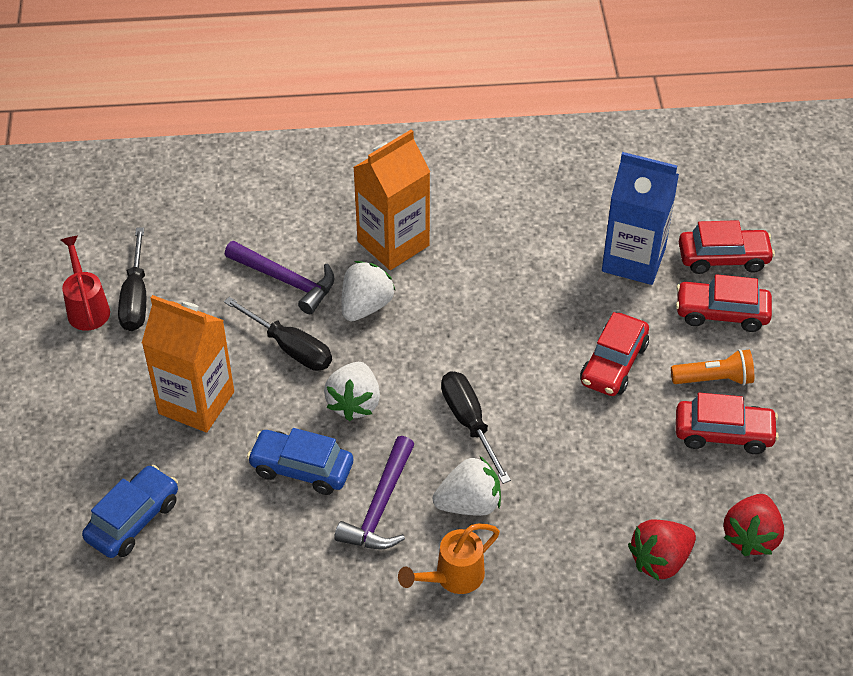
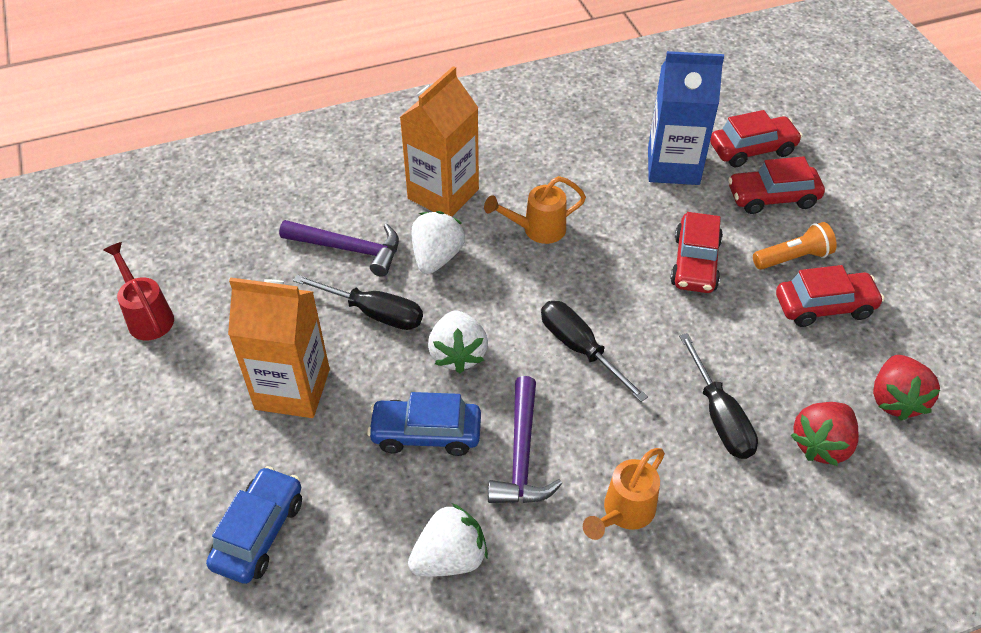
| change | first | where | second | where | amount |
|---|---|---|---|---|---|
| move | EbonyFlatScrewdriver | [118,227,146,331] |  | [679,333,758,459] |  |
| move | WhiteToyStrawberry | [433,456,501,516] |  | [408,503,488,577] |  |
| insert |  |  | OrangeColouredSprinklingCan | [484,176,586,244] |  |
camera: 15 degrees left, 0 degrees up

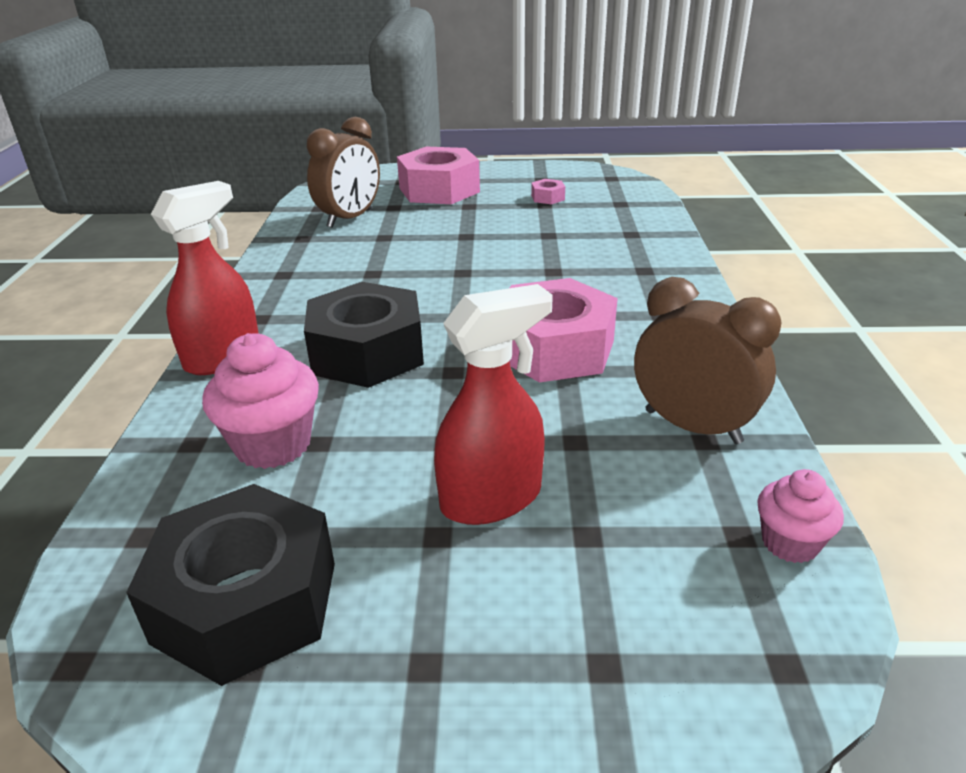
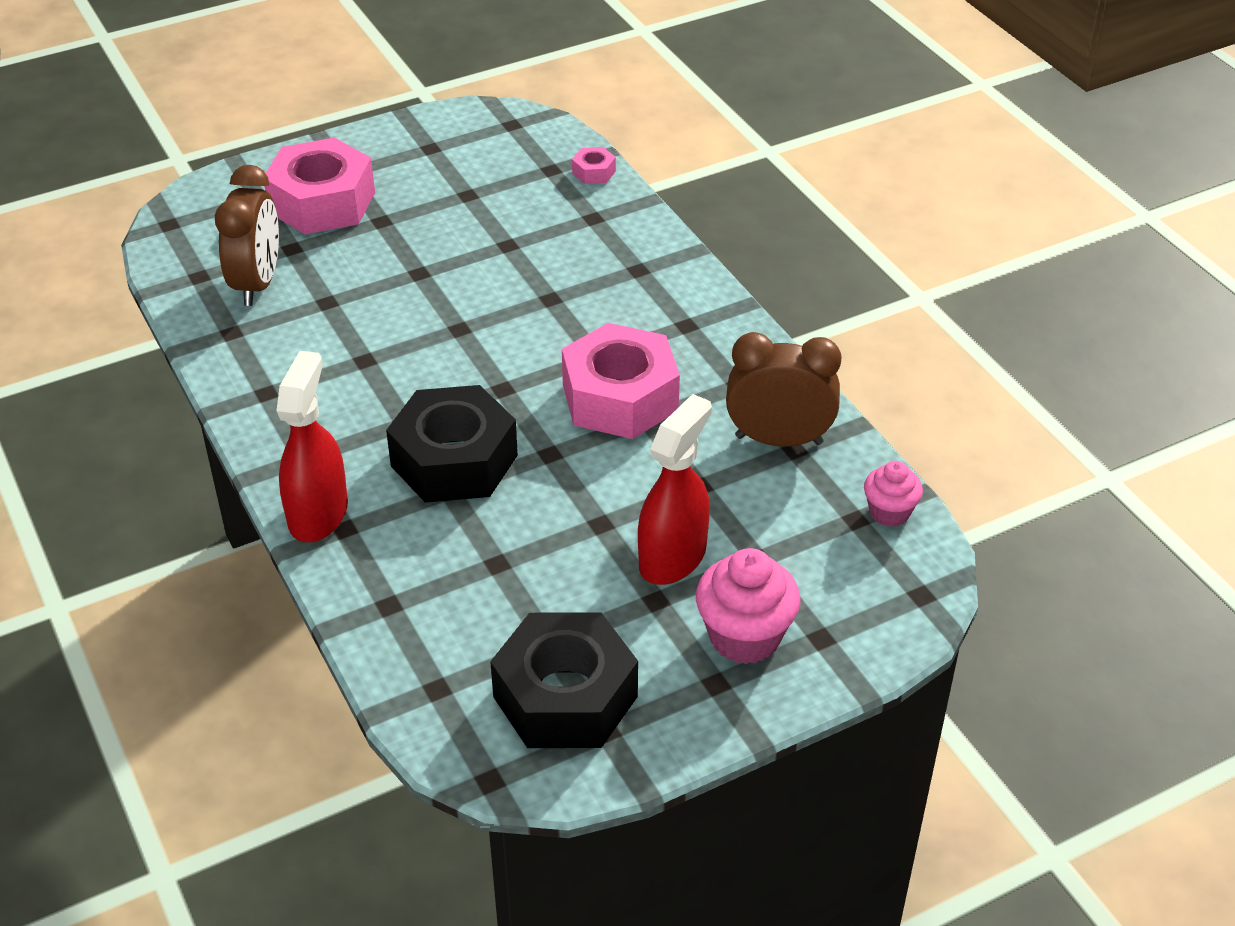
| change | first | where | second | where | amount |
|---|---|---|---|---|---|
| move | RosyHexNut | [531,179,565,204] |  | [572,147,616,184] |  |
| move | RosyCupcake | [202,333,319,469] |  | [696,548,801,664] |  |
camera: 30 degrees left, 10 degrees up

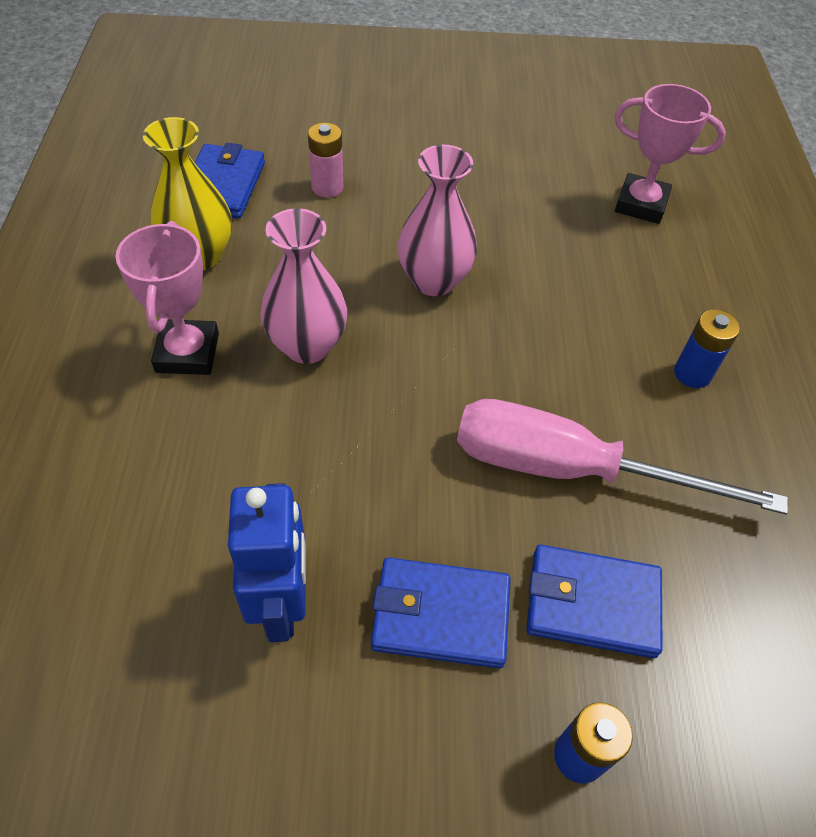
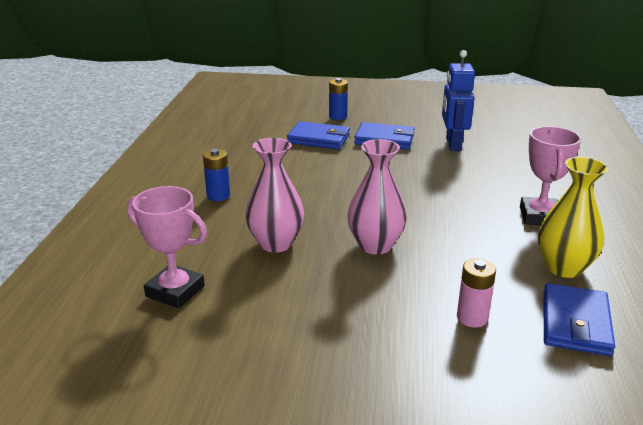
| change | first | where | second | where | amount |
|---|---|---|---|---|---|
| move | RosyVase | [260,208,347,364] |  | [245,138,304,253] |  |
| delete | RosyFlatScrewdriver | [457,399,788,515] |  |  |  |
camera: 170 degrees left, 25 degrees down

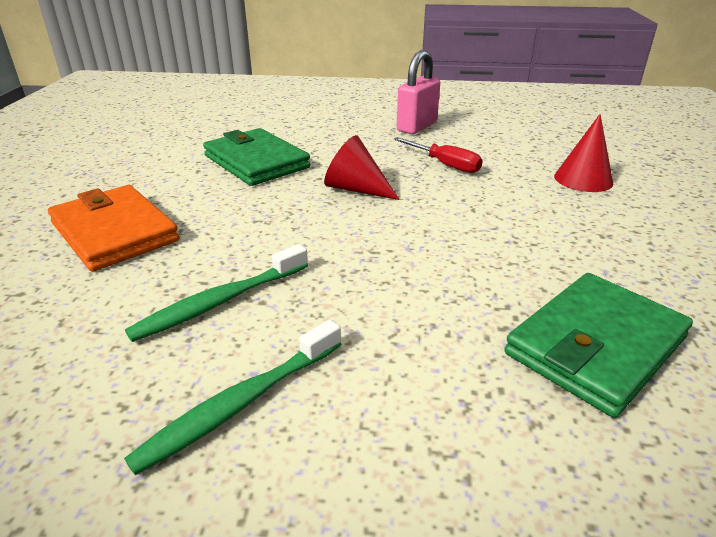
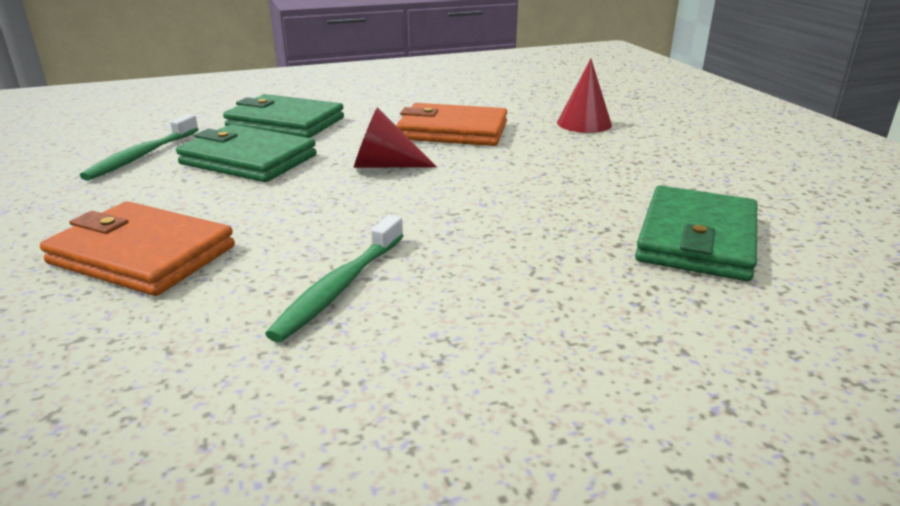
| change | first | where | second | where | amount |
|---|---|---|---|---|---|
| delete | RosyLock | [397,50,440,134] |  |  |  |
| replace | CrimsonFlatScrewdriver | [393,137,483,173] | OrangeColouredBillfold | [396,103,507,146] |  |
| move | LeafGreenToothbrush | [124,319,341,475] |  | [80,114,199,181] |  |
| insert |  |  | LeafGreenBillfold | [223,94,344,138] |  |
camera: 25 degrees left, 5 degrees down

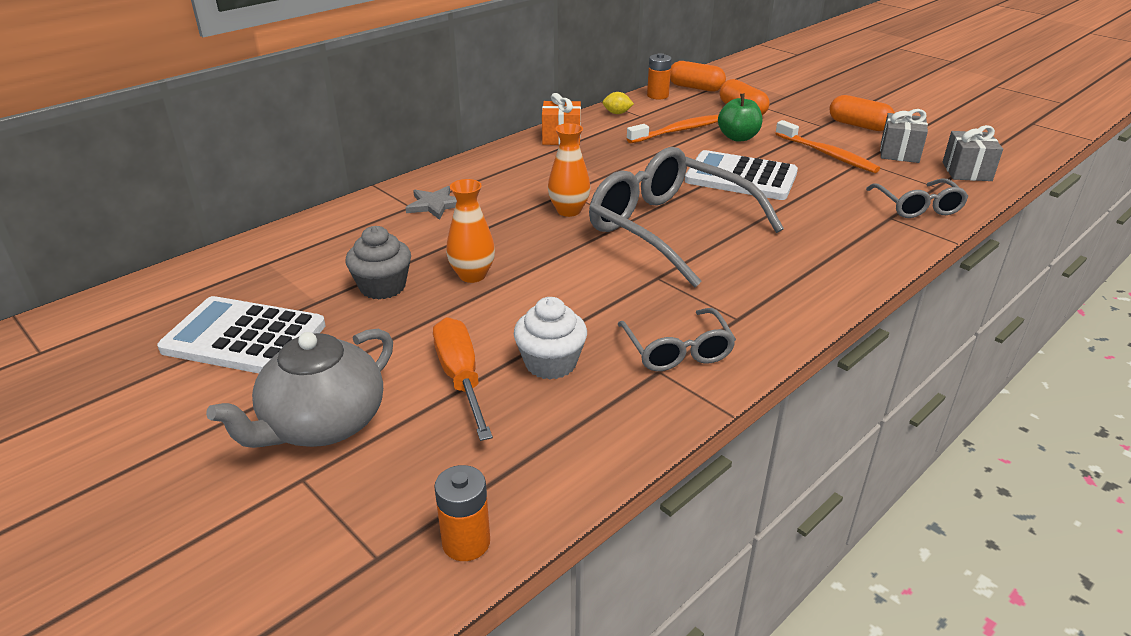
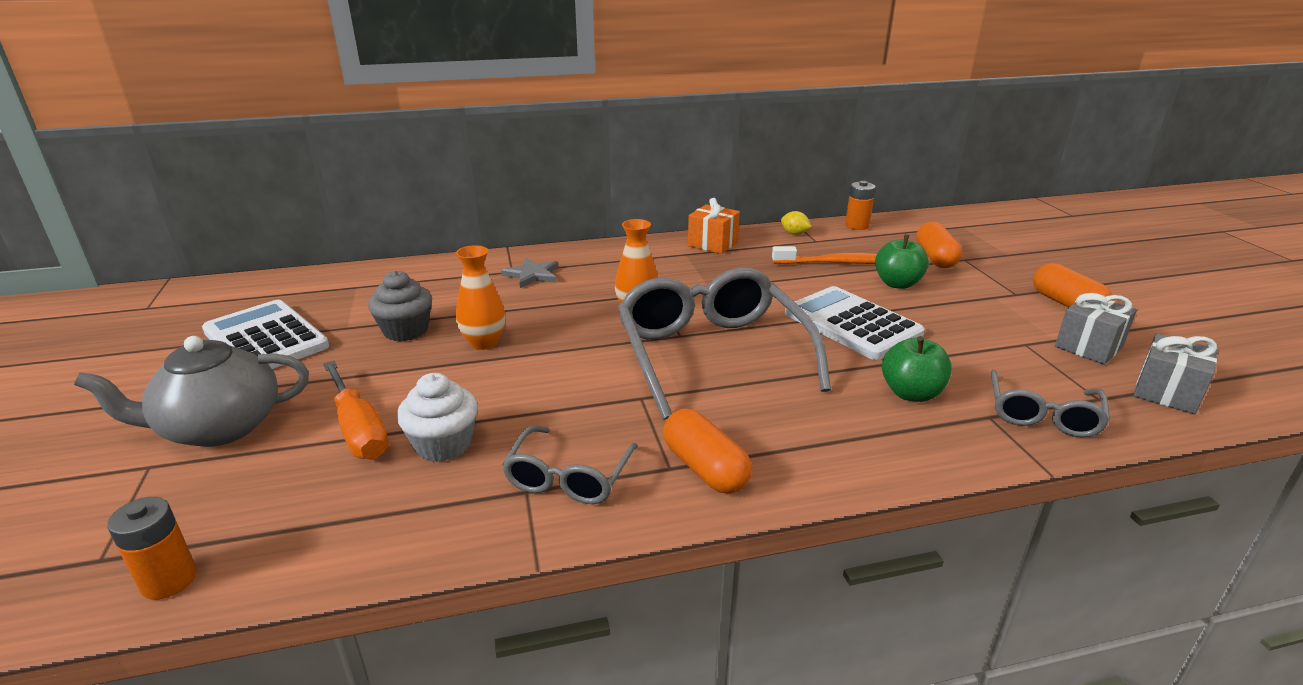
| change | first | where | second | where | amount |
|---|---|---|---|---|---|
| move | OrangeColouredPillShape | [670,61,726,91] |  | [663,409,752,494] |  |
| delete | OrangeColouredToothbrush | [775,120,880,173] |  |  |  |
| rotate | OrangeColouredFlatScrewdriver | [433,317,493,441] |  | [323,361,389,459] | 135 degrees clockwise |
| insert |  |  | LeafGreenToyApple | [882,336,952,402] |  |
camera: 30 degrees right, 5 degrees down

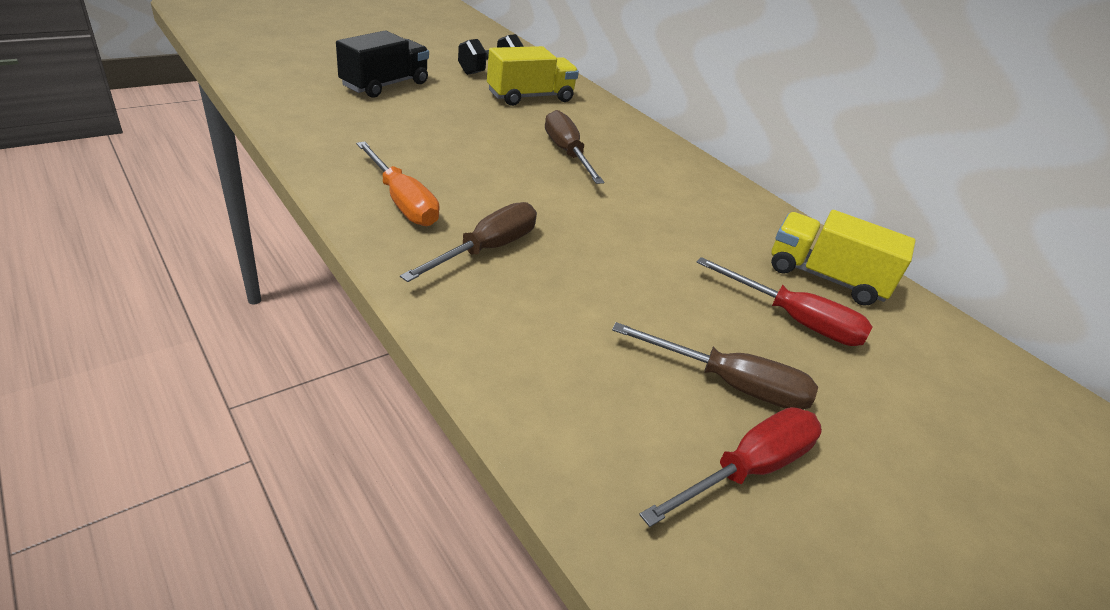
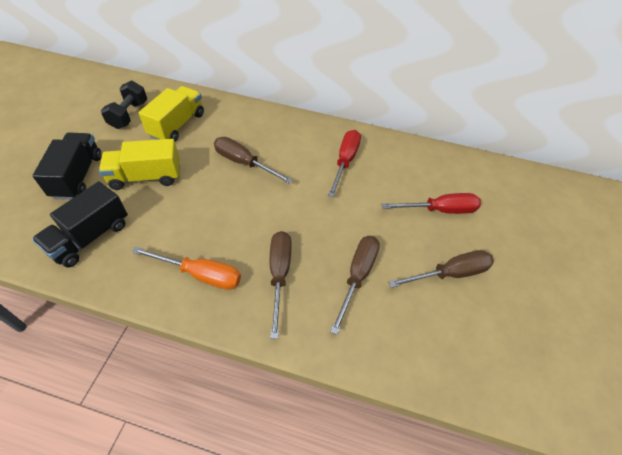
| change | first | where | second | where | amount |
|---|---|---|---|---|---|
| move | BrightYellowTruck | [771,210,916,306] |  | [99,139,180,190] |  |
| move | CrimsonFlatScrewdriver | [639,407,822,527] |  | [328,130,361,197] |  |
| insert |  |  | EbonyTruck | [32,181,128,267] |  |
| insert |  |  | DarkBrownFlatScrewdriver | [330,236,380,335] |  |
camera: 35 degrees left, 15 degrees up

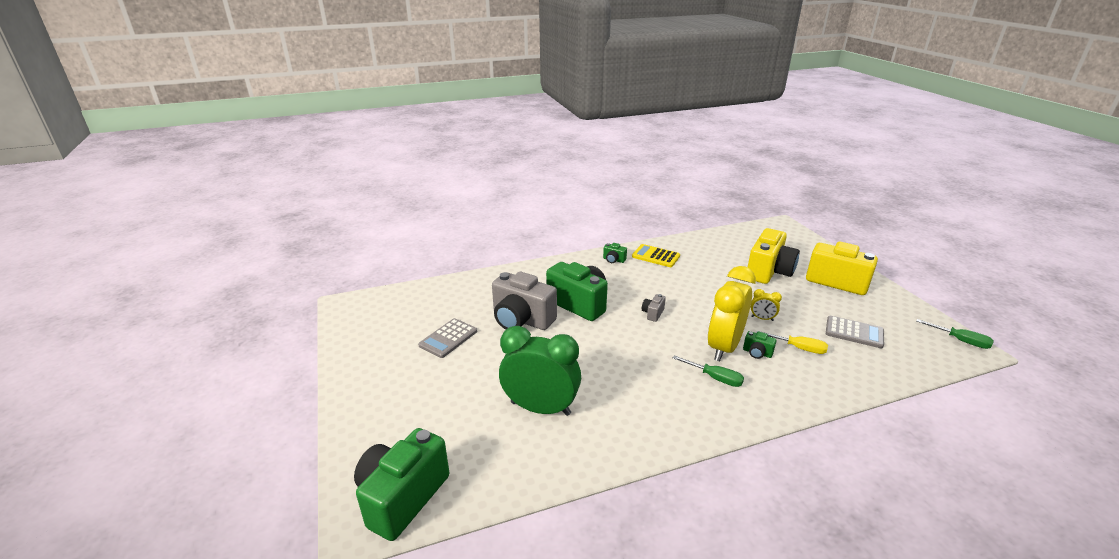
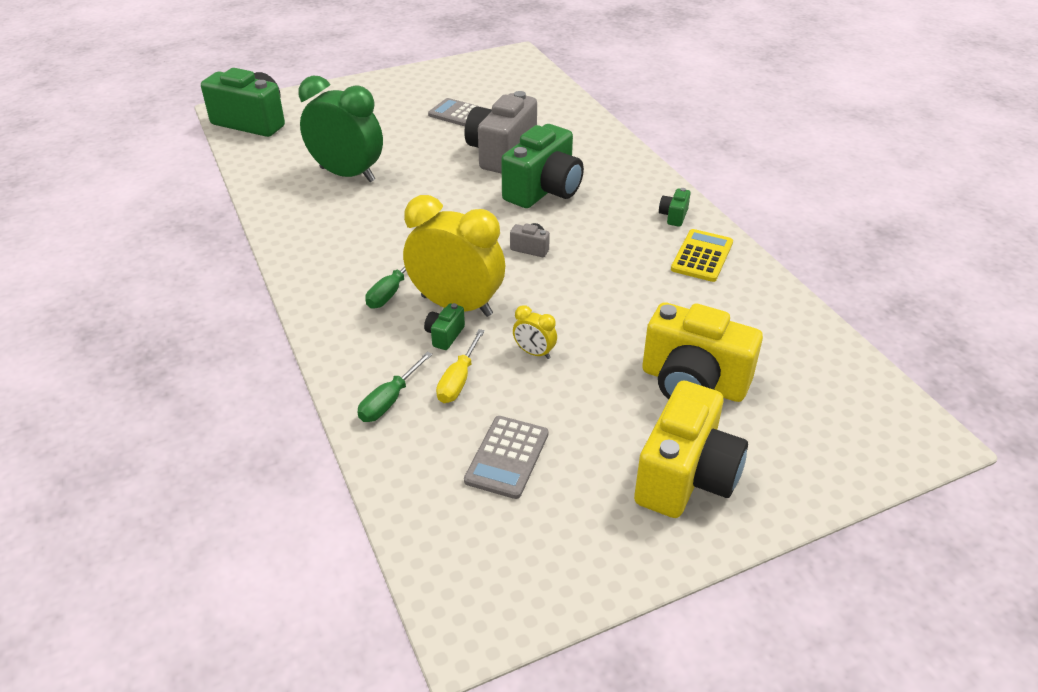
| change | first | where | second | where | amount |
|---|---|---|---|---|---|
| rotate | BrightYellowClock | [751,289,782,321] |  | [513,305,557,359] | 75 degrees counterclockwise |
| move | LeafGreenFlatScrewdriver | [916,319,994,349] |  | [357,352,433,422] |  |
| rotate | LeafGreenClock | [499,326,581,416] |  | [299,76,383,182] | 75 degrees counterclockwise |
camera: 85 degrees right, 10 degrees up

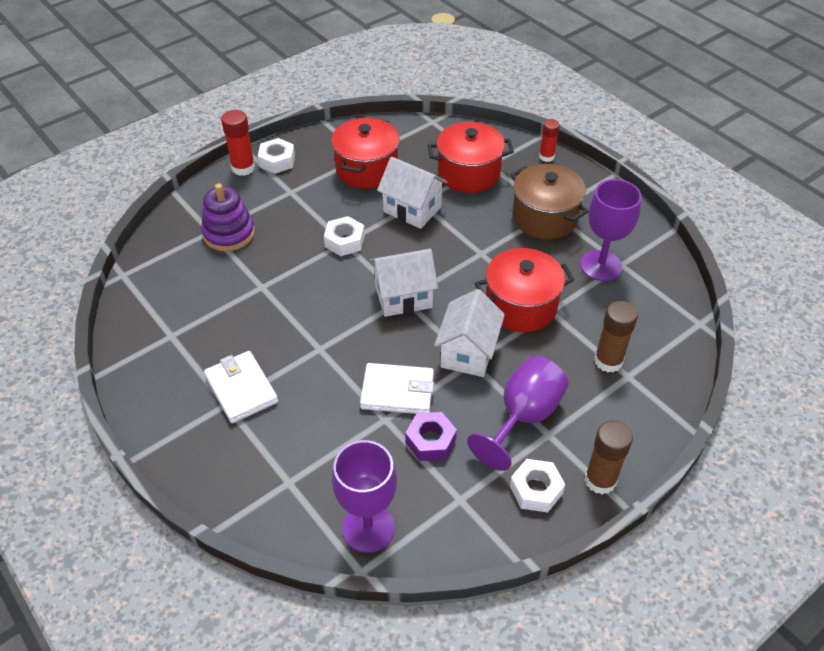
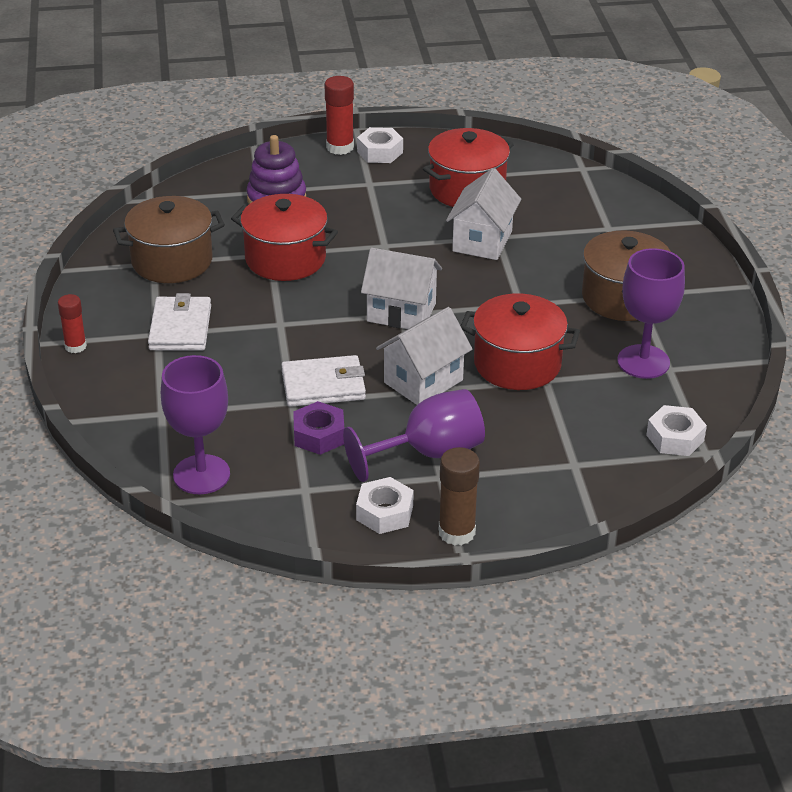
| change | first | where | second | where | amount |
|---|---|---|---|---|---|
| move | CrimsonStickOfGlue | [539,119,560,162] |  | [58,294,87,353] |  |
| move | CrimsonCookingPot | [428,122,514,193] |  | [231,194,338,281] |  |
| rotate | WhiteToyHouse | [377,157,448,229] |  | [446,168,521,260] | 45 degrees clockwise |
| move | WhiteHexNut | [324,216,365,256] |  | [646,405,707,456] |  |
| delete | DarkBrownStickOfGlue | [594,301,638,373] |  |  |  |
| rotate | WhiteBillfold | [360,363,434,414] |  | [282,355,366,407] | 45 degrees counterclockwise |
| insert |  |  | DarkBrownCookingPot | [113,196,225,283] |  |
camera: 30 degrees right, 10 degrees down

